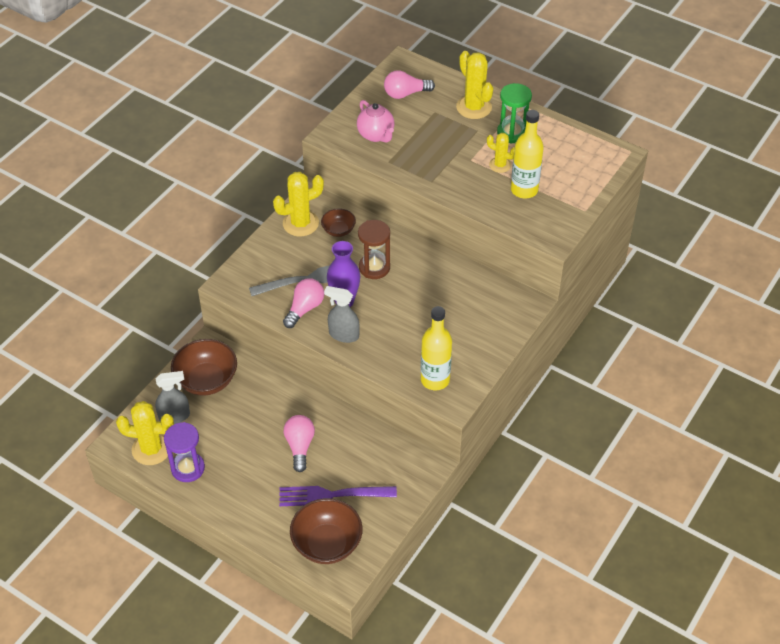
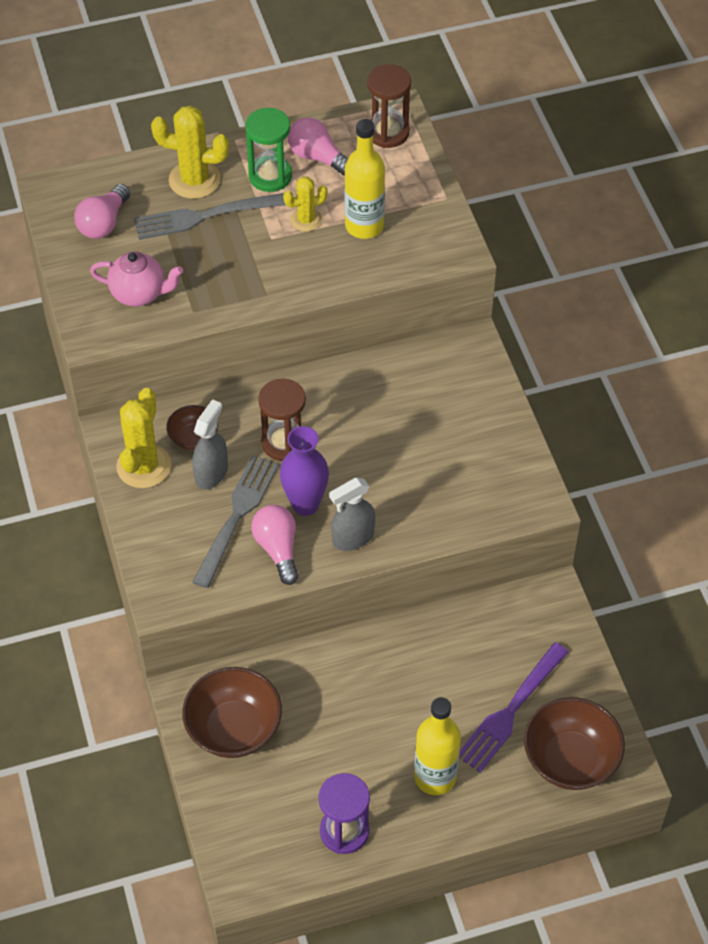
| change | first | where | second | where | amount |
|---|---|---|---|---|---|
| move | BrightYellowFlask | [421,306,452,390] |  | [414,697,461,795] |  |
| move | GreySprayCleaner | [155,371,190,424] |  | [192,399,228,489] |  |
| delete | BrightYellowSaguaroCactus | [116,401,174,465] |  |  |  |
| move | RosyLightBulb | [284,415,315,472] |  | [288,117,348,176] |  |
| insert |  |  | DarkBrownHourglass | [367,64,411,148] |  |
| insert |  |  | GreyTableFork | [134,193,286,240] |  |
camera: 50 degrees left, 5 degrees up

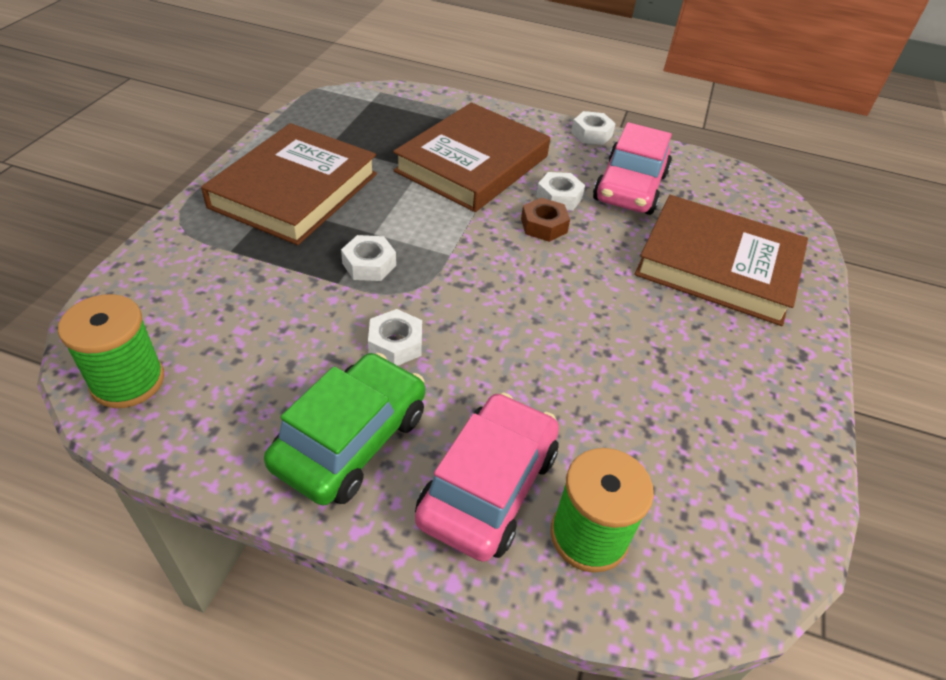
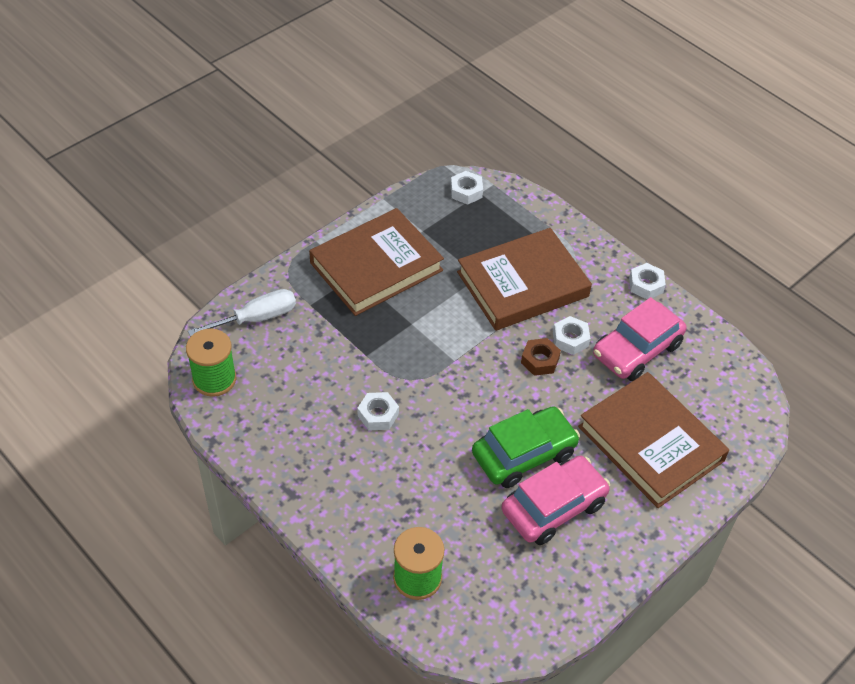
| change | first | where | second | where | amount |
|---|---|---|---|---|---|
| move | WhiteHexNut | [341,235,396,281] |  | [451,171,483,205] |  |
| move | LeafGreenCar | [264,353,425,505] |  | [472,406,580,488] |  |
| move | RosyCar | [415,393,559,562] |  | [501,456,610,545] |  |
| insert |  |  | WhiteFlatScrewdriver | [188,289,296,337] |  |
camera: 30 degrees right, 5 degrees up

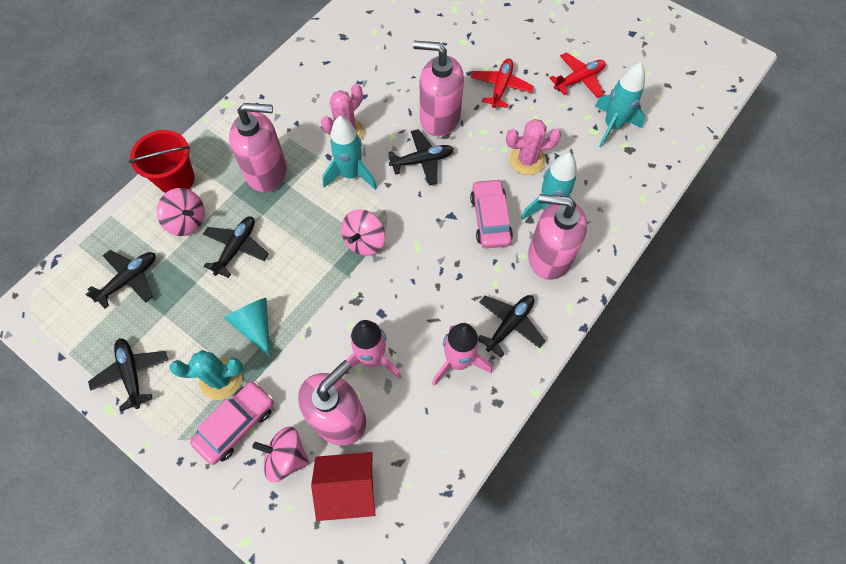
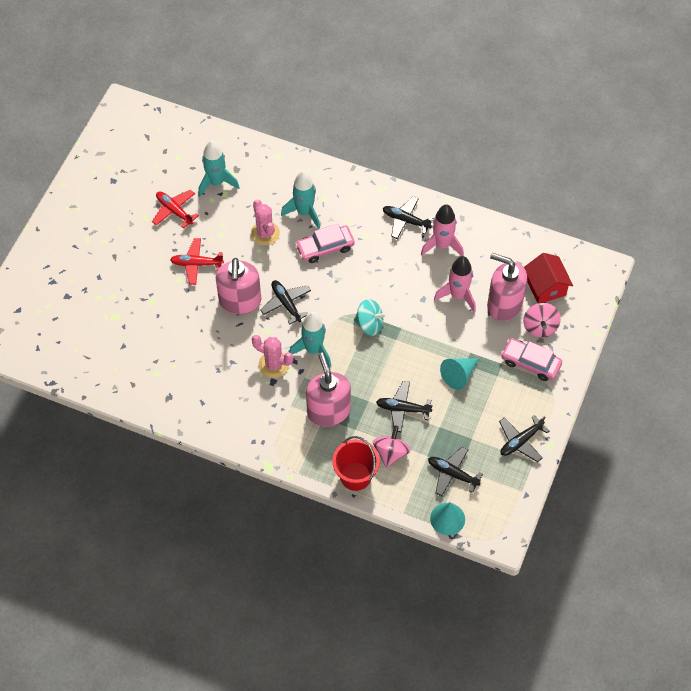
| change | first | where | second | where | amount |
|---|---|---|---|---|---|
| delete | RosySoapDispenser | [528,194,587,280] |  |  |  |
| recolor | RosySpinningTop | [341,209,385,256] | AquaSpinningTop | [354,299,387,336] |  |
| delete | AquaSaguaroCactus | [170,350,243,400] |  |  |  |
| insert |  |  | AquaCone | [430,502,465,535] |  |
camera: 105 degrees left, 5 degrees down

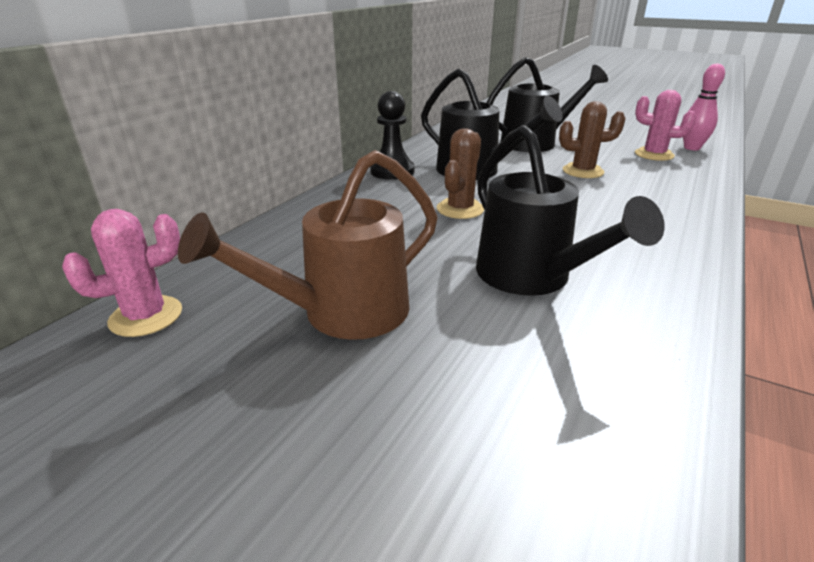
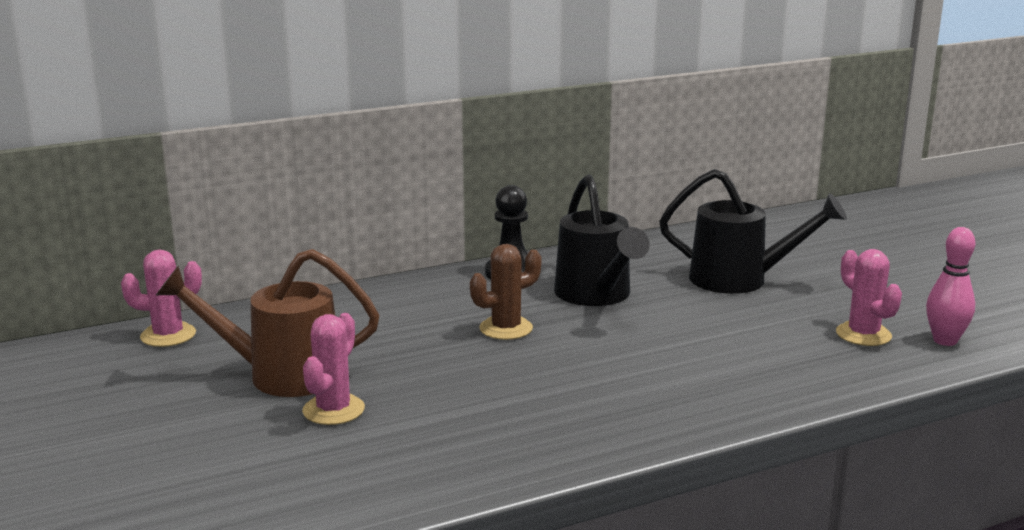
| change | first | where | second | where | amount |
|---|---|---|---|---|---|
| delete | DarkBrownSaguaroCactus | [559,101,626,178] |  |  |  |
| delete | EbonySprinklingCan | [476,125,665,296] |  |  |  |
| insert |  |  | RosySaguaroCactus | [302,313,365,425] |  |
camera: 35 degrees right, 10 degrees down

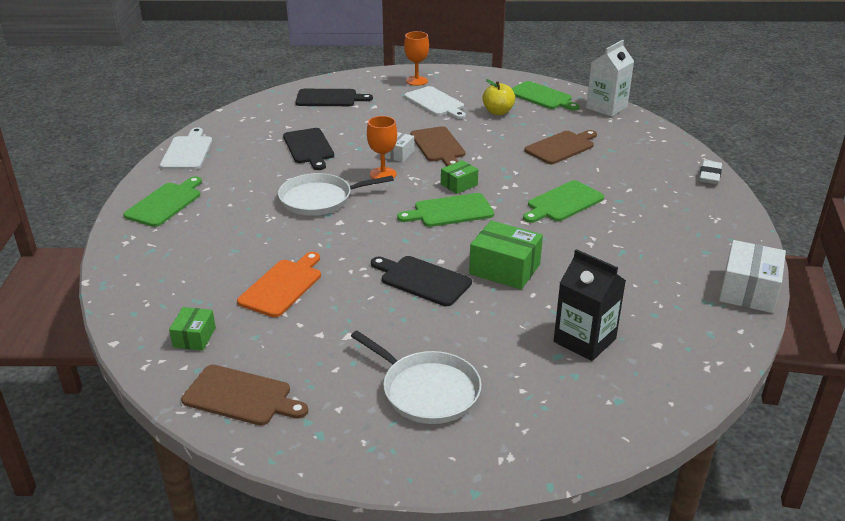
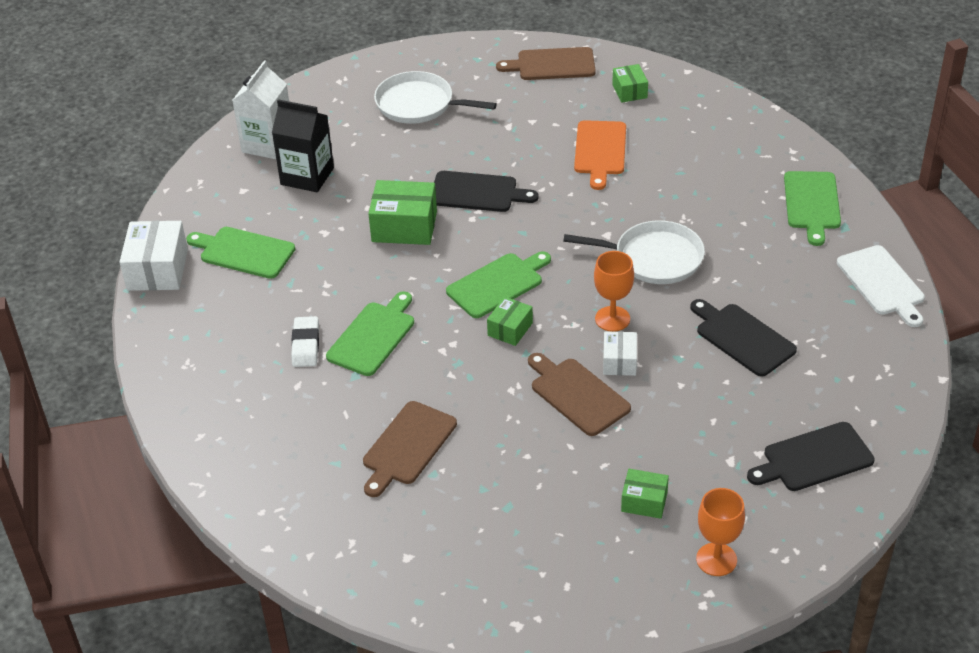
| change | first | where | second | where | amount |
|---|---|---|---|---|---|
| move | WhiteCarton | [586,40,634,117] |  | [232,60,289,159] |  |
| delete | BrightYellowToyApple | [482,79,515,115] |  |  |  |
| move | LeafGreenBreadBoard | [511,81,580,111] |  | [186,227,295,279] |  |
| replace | WhiteBreadBoard | [404,86,466,119] | LeafGreenBox | [621,469,669,519] |  |
| move | WhitePencilEraser | [699,160,722,184] |  | [291,316,319,367] |  |
| rotate | WhiteFryingPan | [278,173,394,216] |  | [563,220,705,284] | 45 degrees clockwise |
camera: 160 degrees right, 10 degrees up

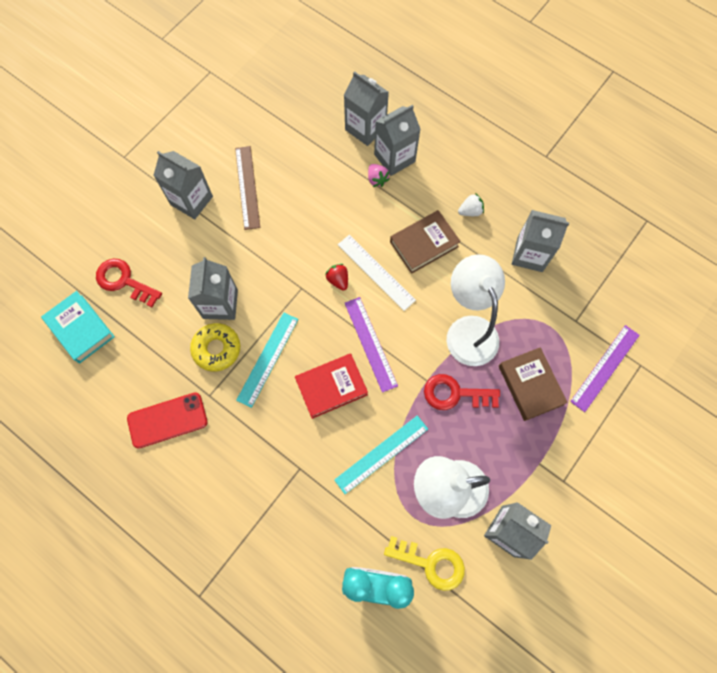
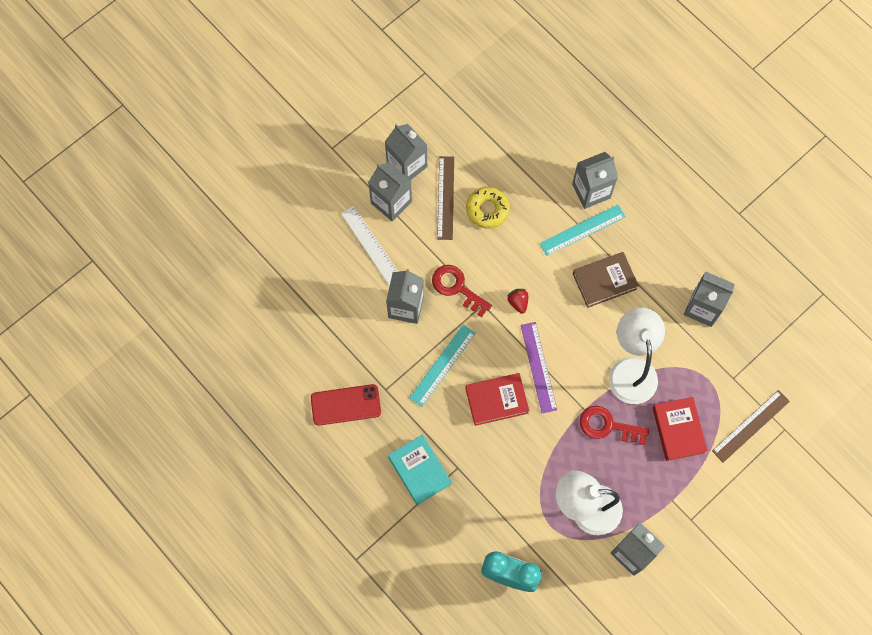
| change | first | where | second | where | amount |
|---|---|---|---|---|---|
| move | GreyCarton | [344,71,389,146] |  | [385,124,427,180] |  |
| delete | RosyToyStrawberry | [368,164,390,187] |  |  |  |
| delete | WhiteToyStrawberry | [458,193,484,216] |  |  |  |
| move | WhiteStraightedge | [338,235,416,311] |  | [341,206,398,285] |  |
| move | CrimsonDoorKey | [96,259,162,307] |  | [432,265,492,317] |  |
| move | AquaBook | [41,291,115,363] |  | [388,434,452,505] |  |
| move | BrightYellowGlazedDonut | [190,323,240,372] |  | [466,187,510,229] |  |
| recolor | RoyalPurpleStraightedge | [570,325,640,412] | DarkBrownStraightedge | [712,390,790,463] |  |
| recolor | DarkBrownBook | [499,347,568,421] | CrimsonBook | [652,397,707,461] |  |
| move | AquaStraightedge | [334,415,428,494] |  | [540,205,626,256] |  |
| delete | BrightYellowDoorKey | [384,536,465,591] |  |  |  |
camera: 10 degrees right, 0 degrees up

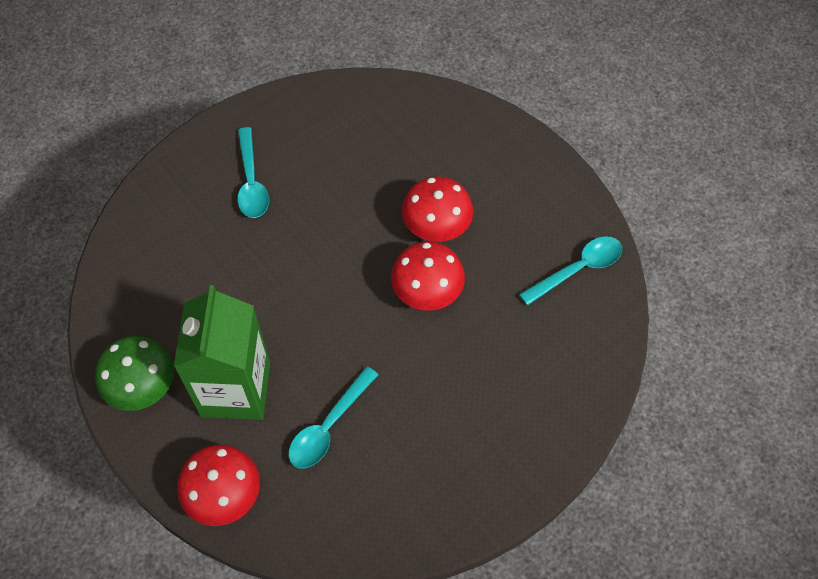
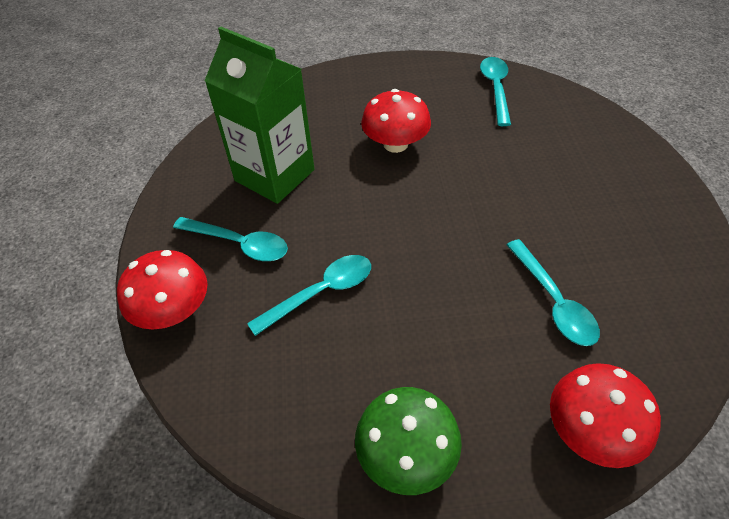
| change | first | where | second | where | amount |
|---|---|---|---|---|---|
| move | CrimsonToadstool | [391,242,465,310] |  | [117,250,208,330] |  |
| move | LeafGreenCarton | [174,285,270,420] |  | [205,27,315,204] |  |
| insert |  |  | AquaSpoon | [247,255,371,336] |  |
camera: 55 degrees left, 10 degrees down

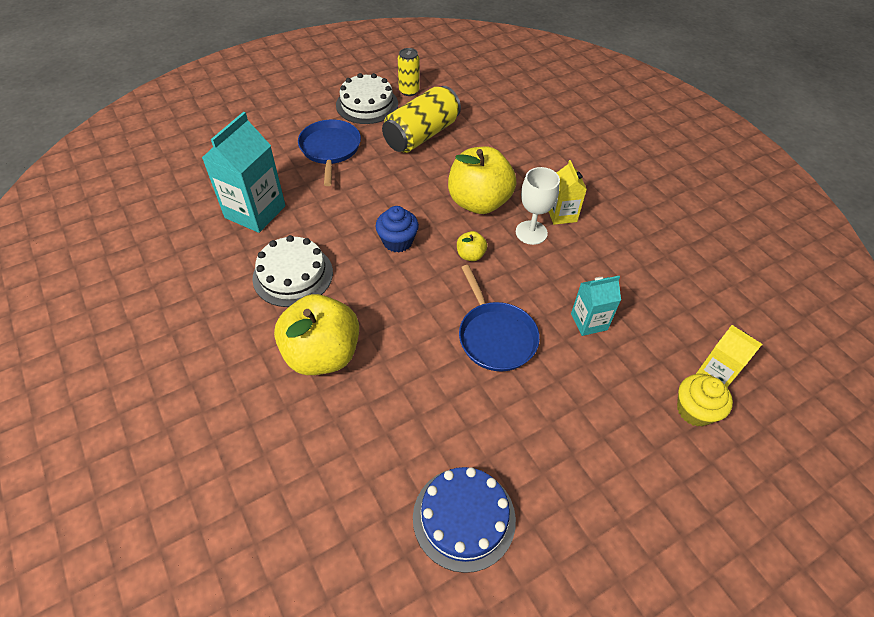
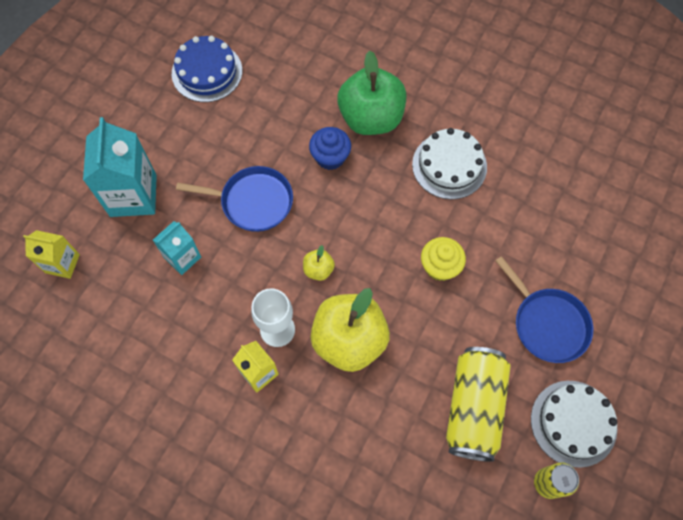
| change | first | where | second | where | amount |
|---|---|---|---|---|---|
| move | AquaCarton | [202,112,285,233] |  | [83,117,157,217] |  |
| move | RoyalBlueCupcake | [375,206,419,253] |  | [309,127,351,170] |  |
| rotate | RoyalBlueFryingPan | [459,265,540,372] |  | [176,166,293,232] | 150 degrees clockwise |
| recolor | BrightYellowToyApple | [274,294,359,375] | LeafGreenToyApple | [337,51,406,135] |  |
| move | BrightYellowCupcake | [677,374,733,427] |  | [421,237,466,281] |  |
camera: 150 degrees right, 15 degrees up

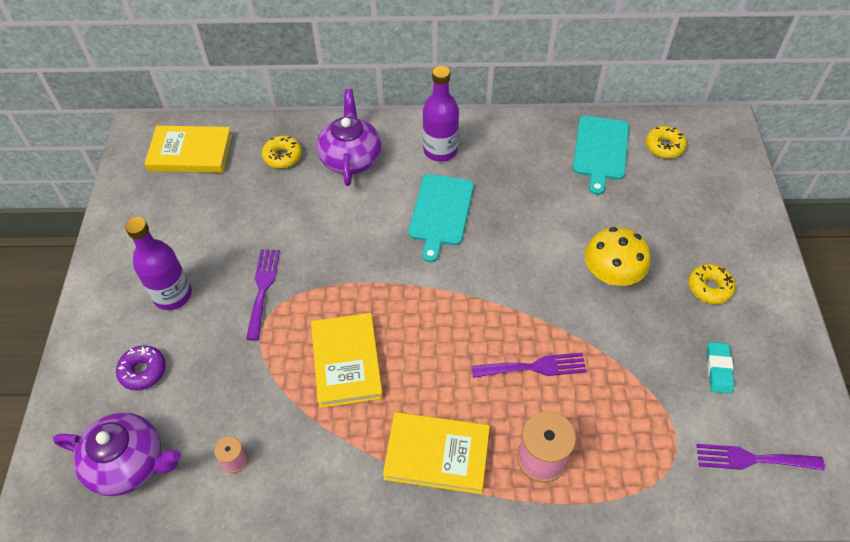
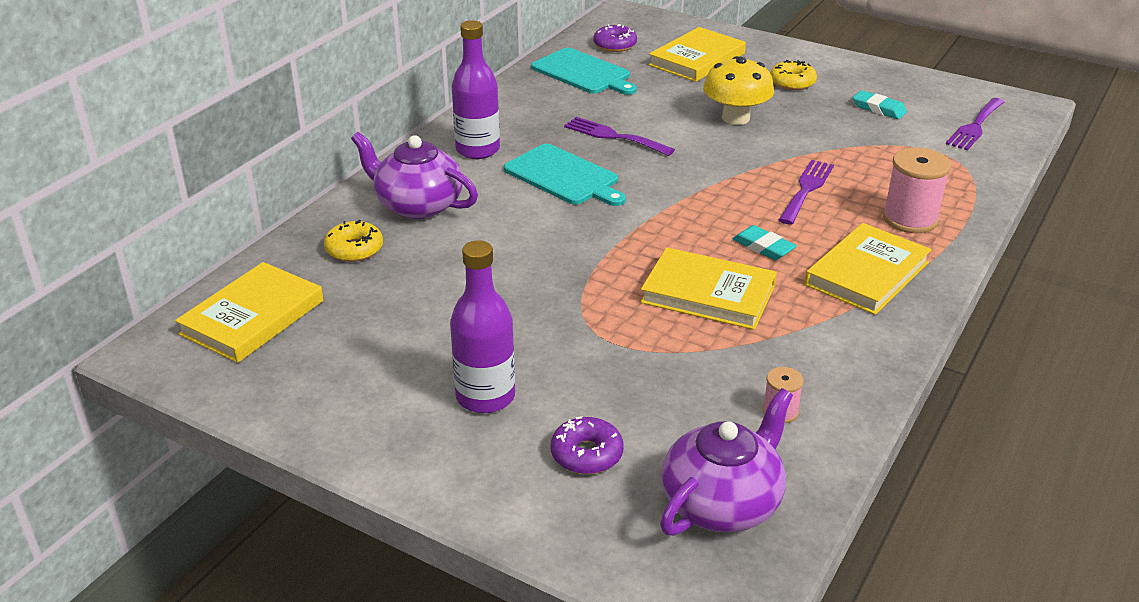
| change | first | where | second | where | amount |
|---|---|---|---|---|---|
| recolor | BrightYellowGlazedDonut | [646,126,687,159] | RoyalPurpleGlazedDonut | [594,24,637,52] |  |
| move | RoyalPurpleTableFork | [246,249,280,341] |  | [564,117,675,156] |  |
| insert |  |  | BrightYellowBook | [648,27,746,82] |  |
| insert |  |  | AquaPencilEraser | [732,225,797,260] |  |
camera: 60 degrees left, 20 degrees down

